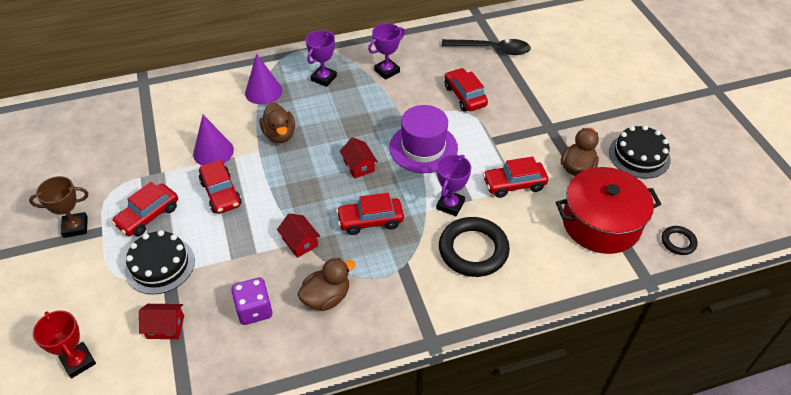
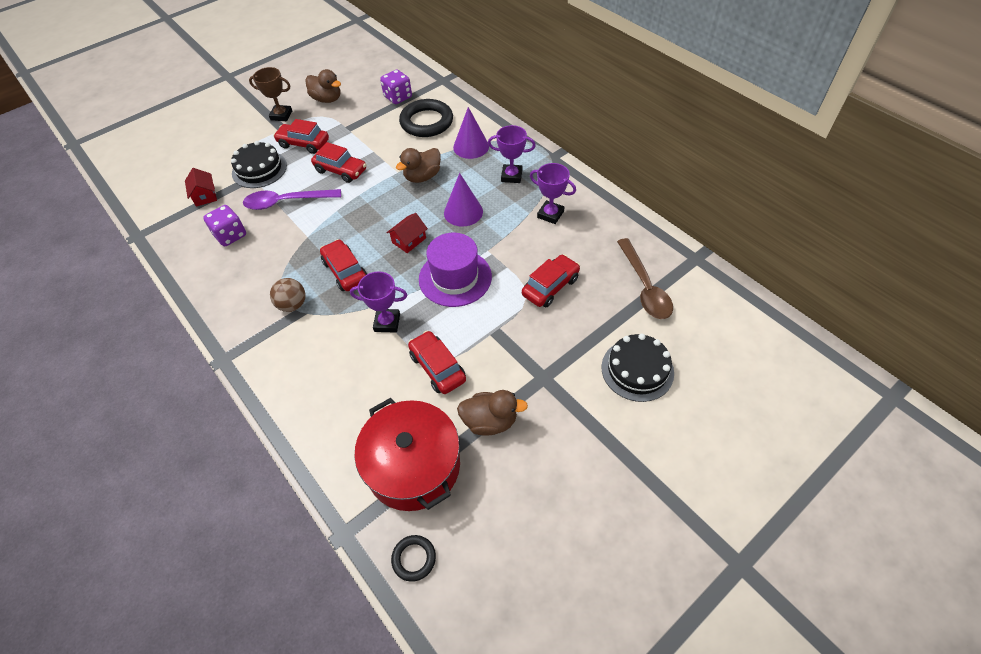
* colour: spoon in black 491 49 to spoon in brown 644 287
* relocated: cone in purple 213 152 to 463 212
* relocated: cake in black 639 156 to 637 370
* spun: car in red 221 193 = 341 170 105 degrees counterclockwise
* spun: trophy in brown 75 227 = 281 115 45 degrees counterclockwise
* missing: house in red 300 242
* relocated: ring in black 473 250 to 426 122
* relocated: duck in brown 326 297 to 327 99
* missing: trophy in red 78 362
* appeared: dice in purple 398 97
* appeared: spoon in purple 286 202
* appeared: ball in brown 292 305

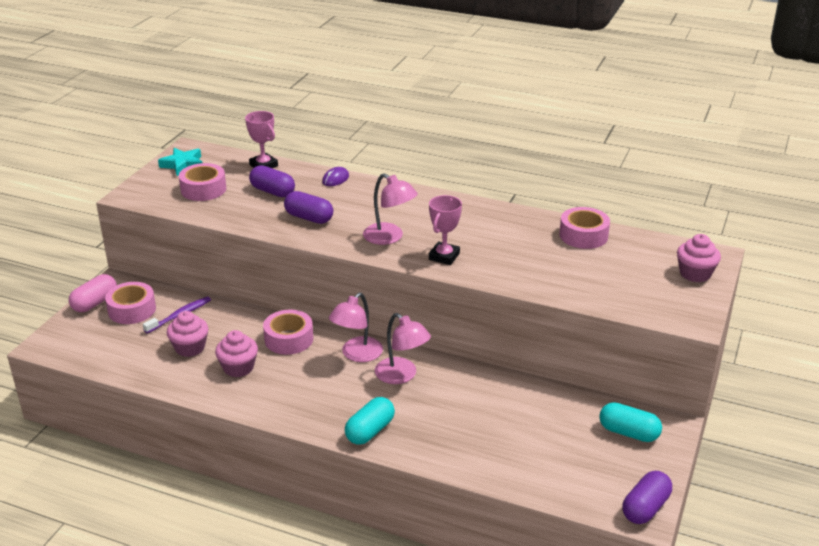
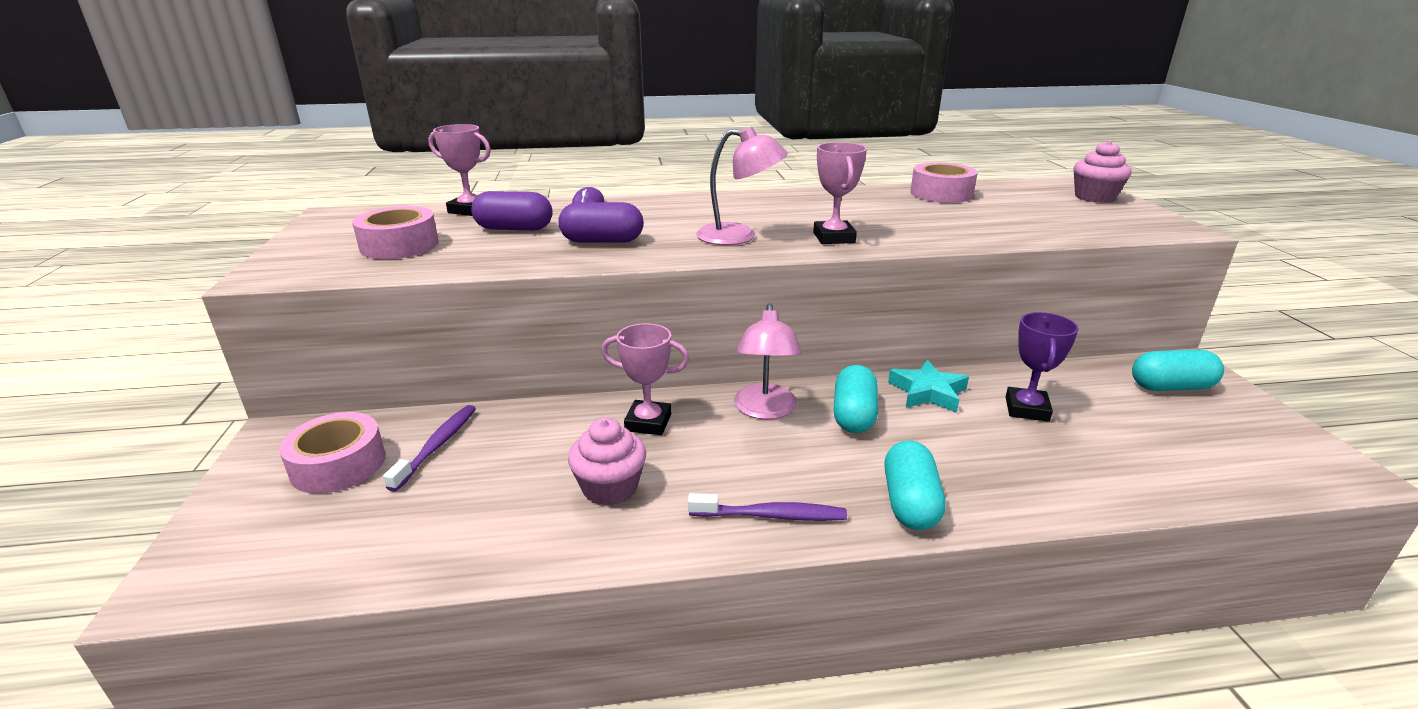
* relocated: star in turquoise 183 165 to 928 392
* missing: capsule in pink 95 303
* exchanged: tape in pink 289 339 to trophy in pink 648 422
* missing: cupcake in pink 190 348
* exchanged: lamp in pink 402 375 to capsule in turquoise 853 415
* missing: capsule in purple 645 508
* appeared: trophy in purple 1026 409
* appeared: toothbrush in purple 771 515

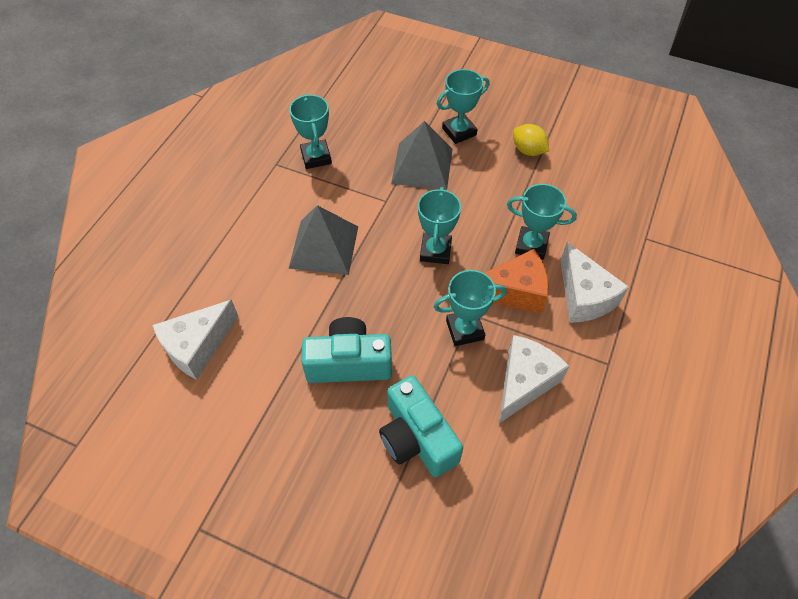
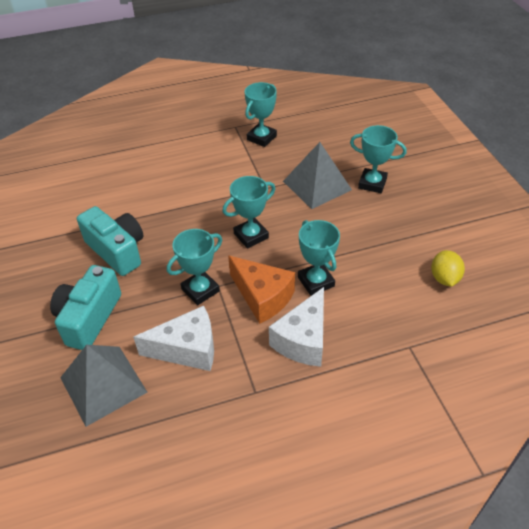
* relocated: lemon in yellow 528 150 to 444 278
* relocated: pyramid in grey 324 247 to 103 384
* spun: trophy in turquoise 464 330 = 200 290 75 degrees counterclockwise
* missing: cheese in white 197 346

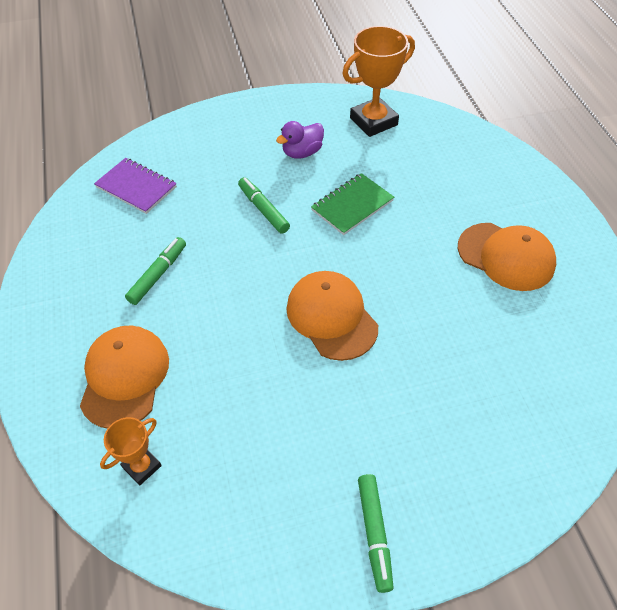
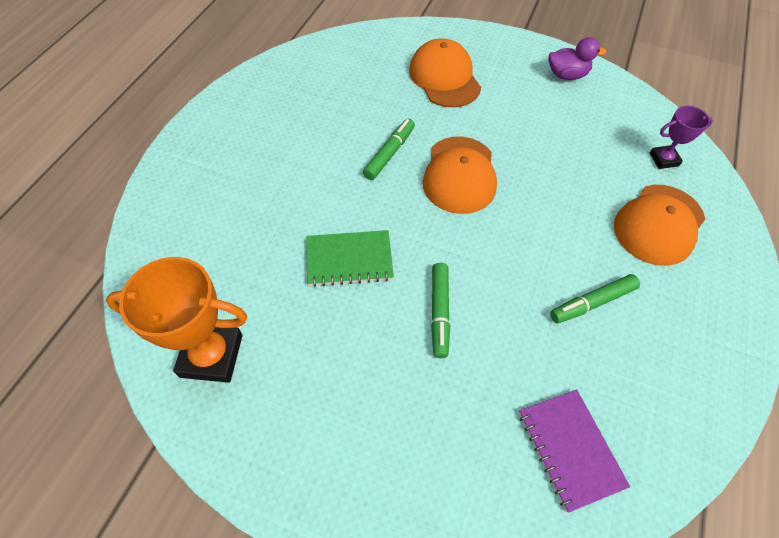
* relocated: duck in purple 302 152 to 566 75
* relocated: cap in orange 506 256 to 444 78
* colour: trophy in orange 142 466 to trophy in purple 664 159
* relocated: marker in green 374 533 to 389 153

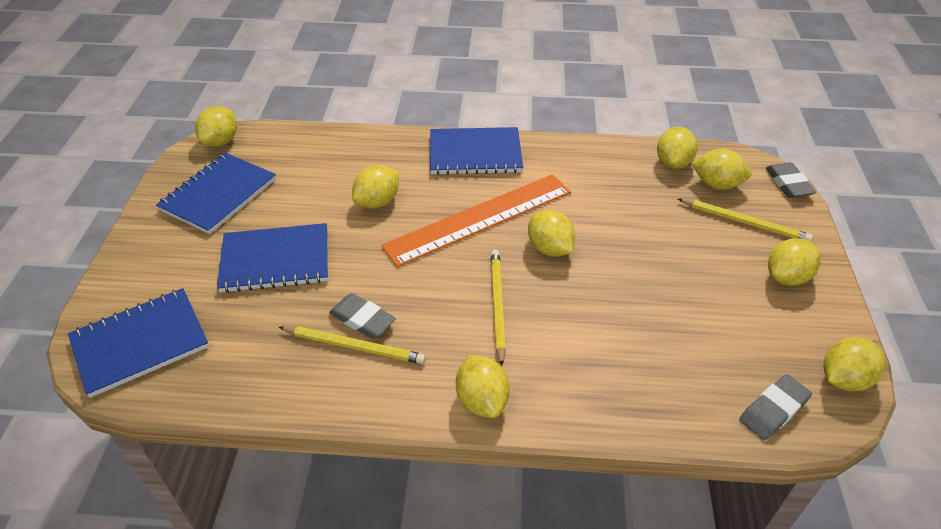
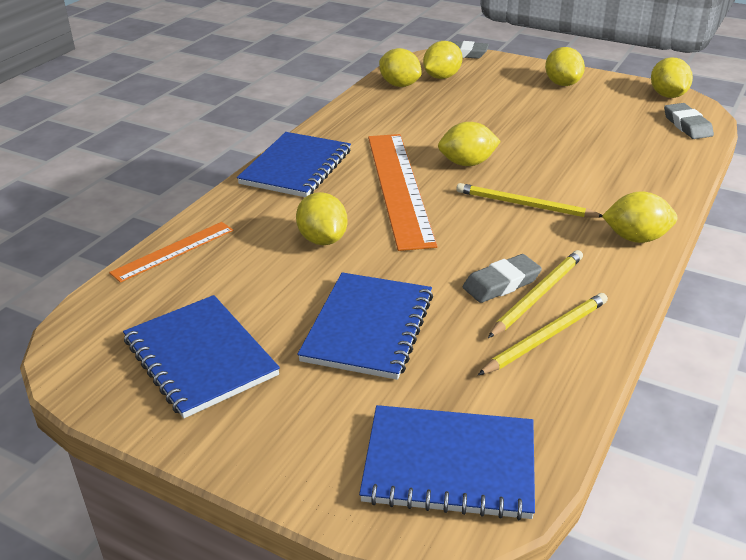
* missing: lemon in yellow 221 141
* relocated: pencil in yellow 745 222 to 546 336
* spun: notebook in blue 140 343 = 449 464 75 degrees counterclockwise
* appeared: ruler in orange 173 251

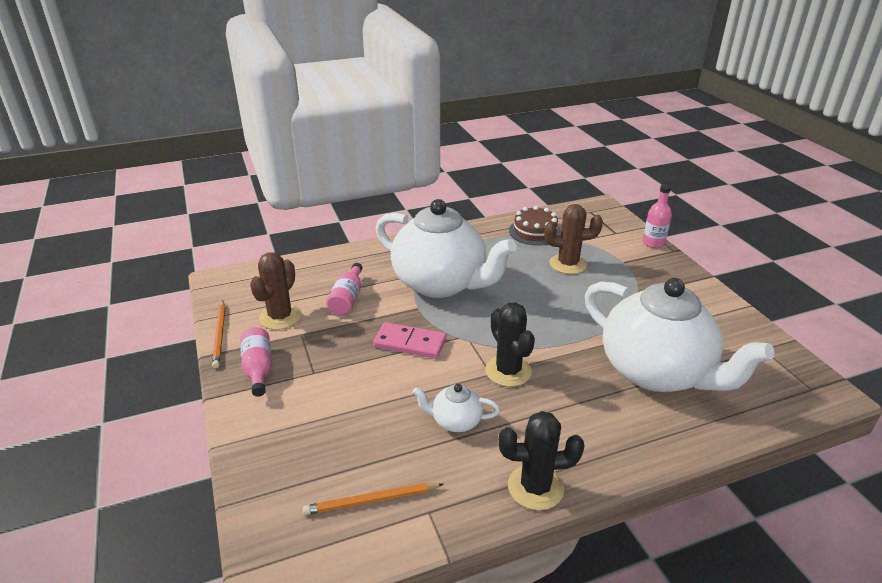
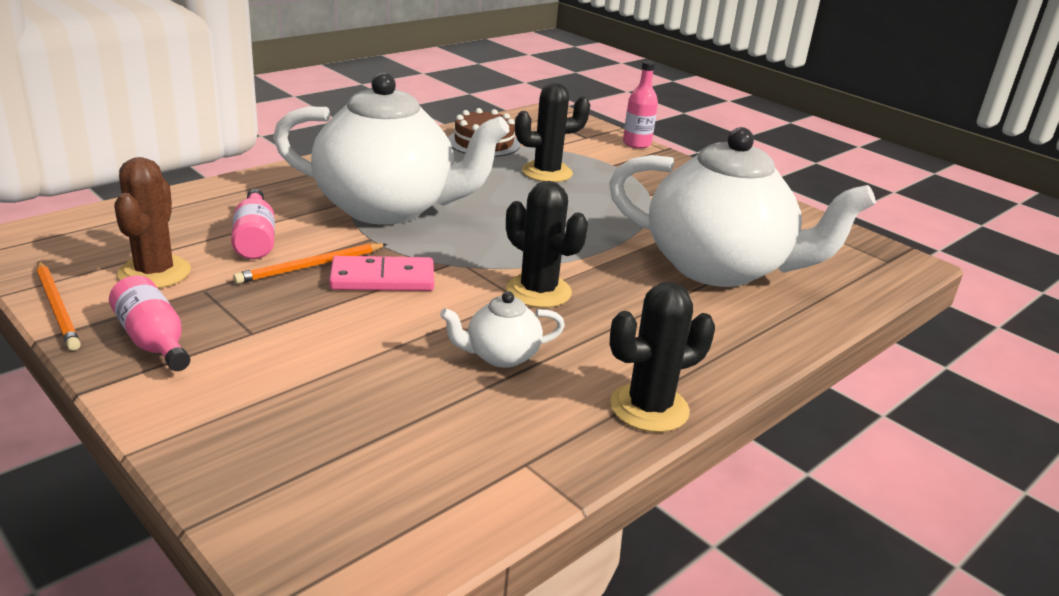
* colour: cactus in brown 568 264 to cactus in black 547 172
* relocated: pencil in orange 371 501 to 310 266

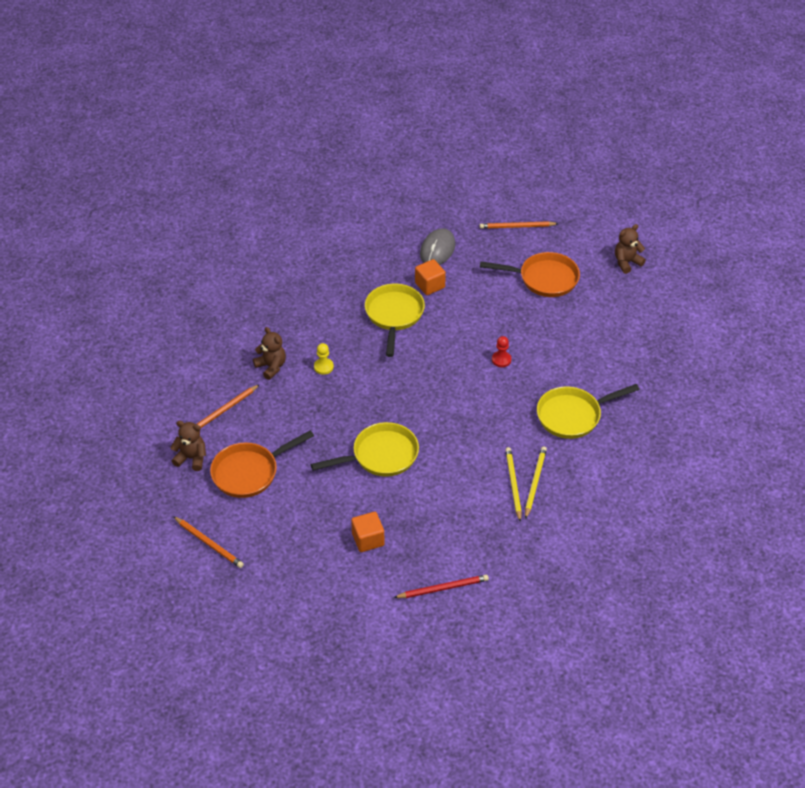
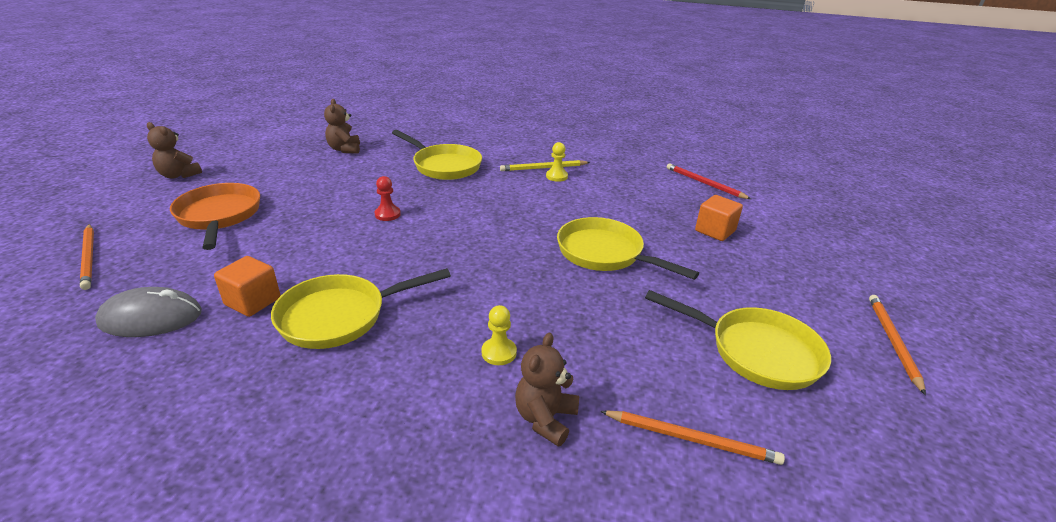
* relocated: teddy bear in brown 191 458 to 344 149
* colour: pan in orange 249 472 to pan in yellow 756 352
* exchanged: pencil in yellow 513 484 to pawn in yellow 556 176

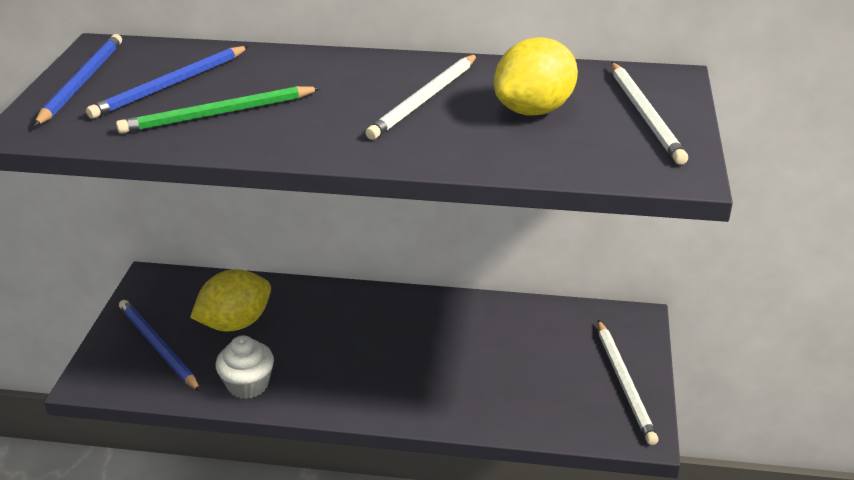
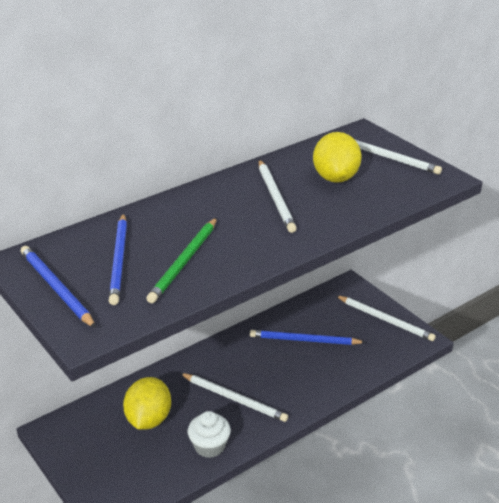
* relocated: pencil in blue 158 347 to 304 340
* appeared: pencil in white 234 399

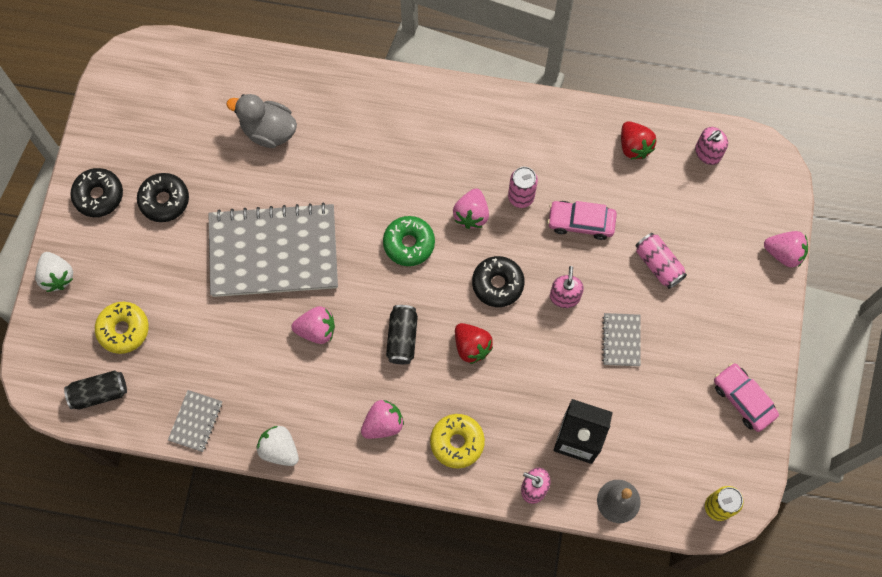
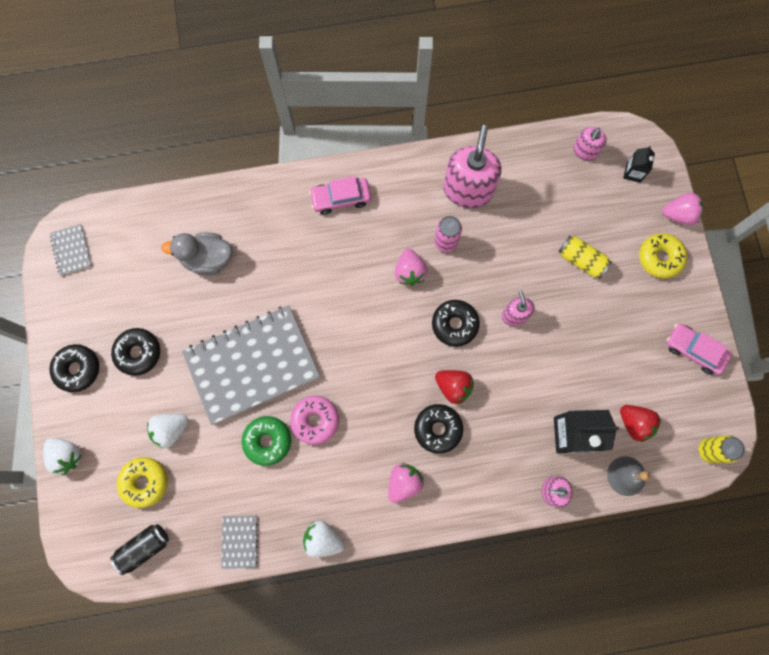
* relocated: strawberry in red 634 146 to 634 423
* relocated: car in pink 581 222 to 341 198
* relocated: donut in green 409 243 to 267 441
* colour: can in pink 658 264 to can in yellow 581 260
* missing: can in black 402 338
* exchanged: strawberry in pink 316 330 to donut in pink 315 420
* relocated: notebook in grey 621 340 to 71 250
* relocated: donut in yellow 457 442 to 660 258
* appeared: soap dispenser in pink 468 190
* appeared: carton in black 633 172
* appeared: donut in black 438 429
* appeared: strawberry in white 171 430

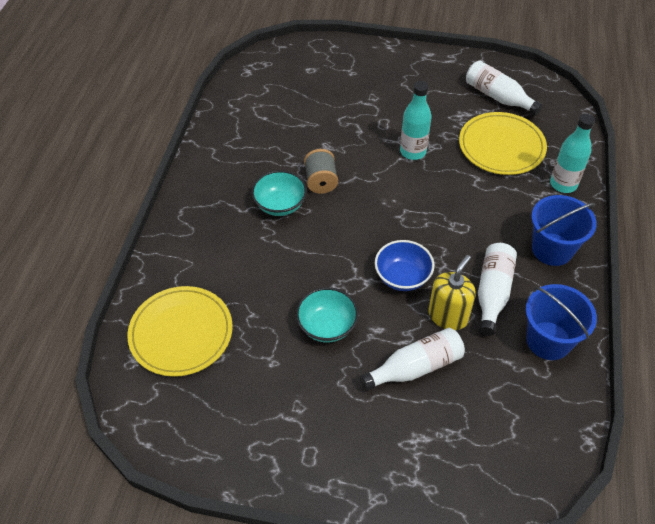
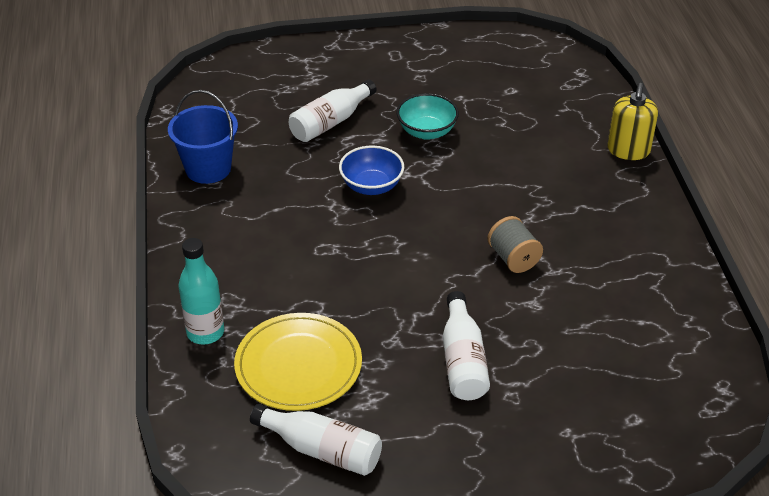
* missing: bottle in turquoise 413 152
* missing: bowl in turquoise 280 205
* missing: bucket in blue 552 249
* relocated: bottle in white 492 292 to 463 360
* relocated: soap dispenser in yellow 448 316 to 628 150
* missing: plate in yellow 181 333

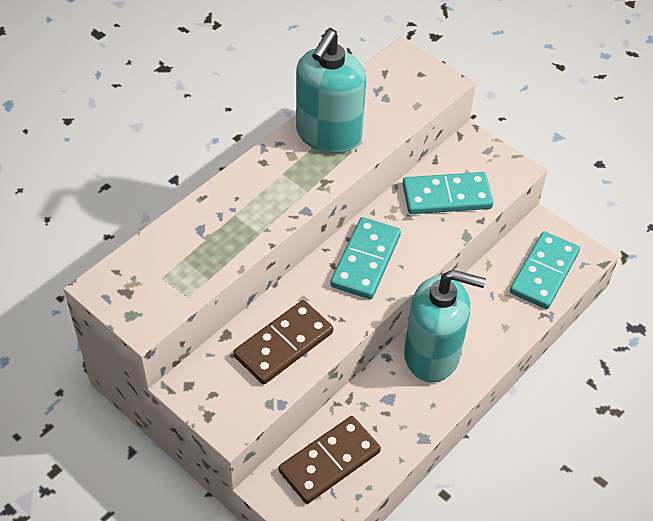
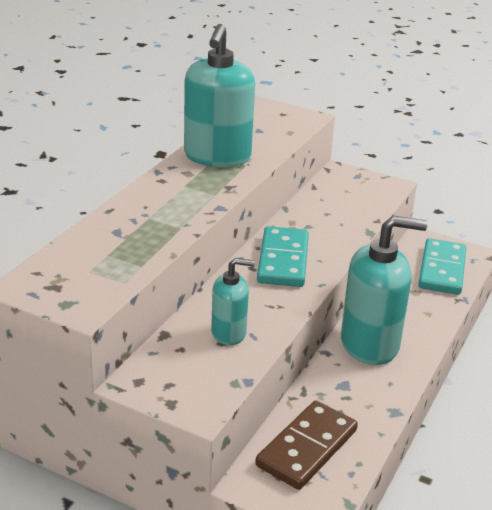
* missing: domino in turquoise 446 196
* exchanged: domino in brown 283 344 to soap dispenser in turquoise 229 333

